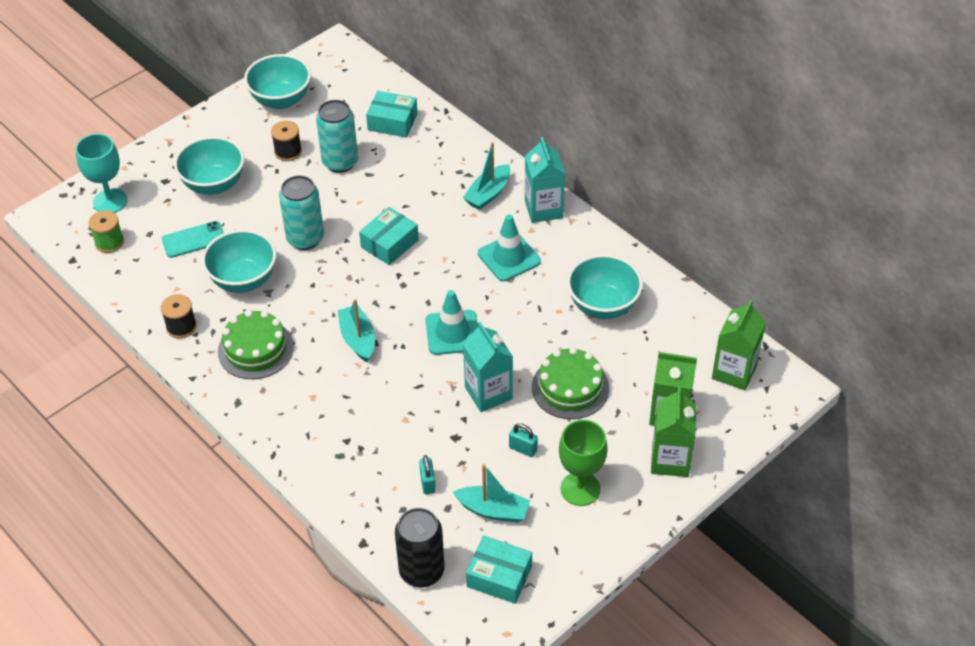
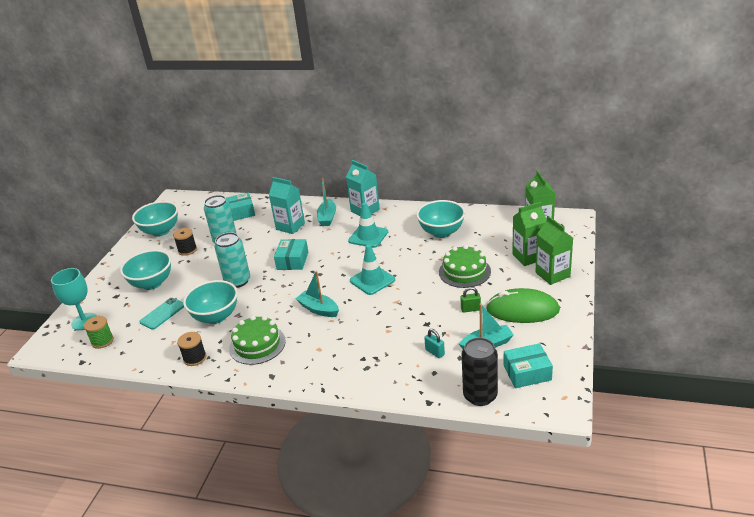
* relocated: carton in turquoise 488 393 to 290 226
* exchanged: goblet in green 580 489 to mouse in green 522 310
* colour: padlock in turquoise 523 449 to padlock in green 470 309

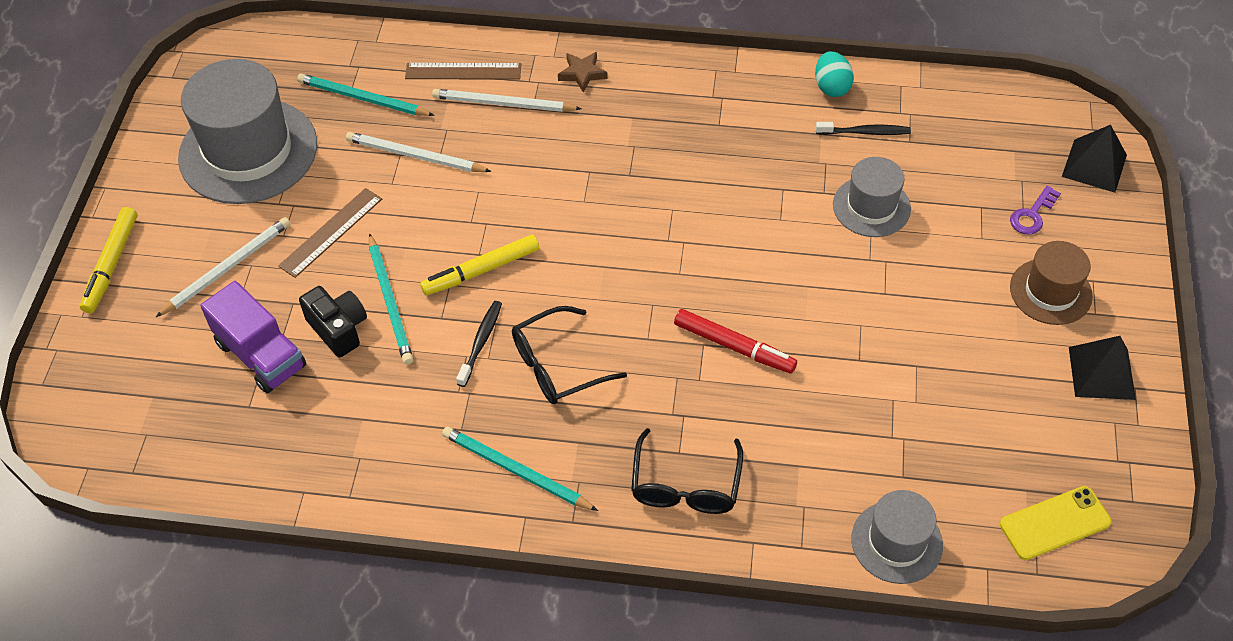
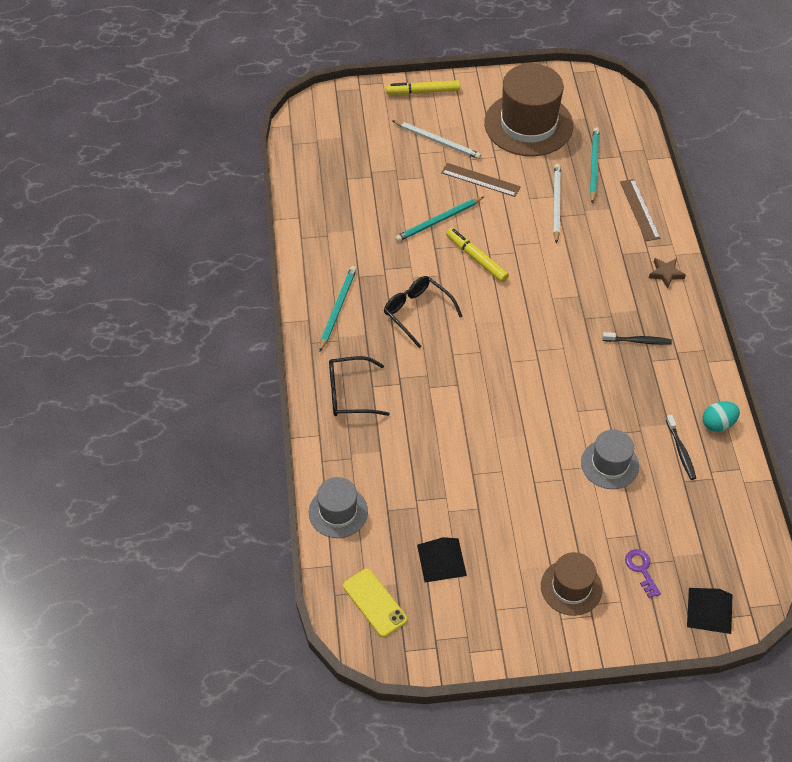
* colour: hat in grey 248 151 to hat in brown 528 124
* missing: pencil in white 503 104
* spun: key in purple 1032 215 = 641 570 45 degrees clockwise
* missing: truck in purple 261 355
* missing: camera in black 338 329
* relocated: toothbrush in black 481 342 to 638 341
* missing: marker in red 734 347
* relocated: pyramid in black 1101 373 to 441 560

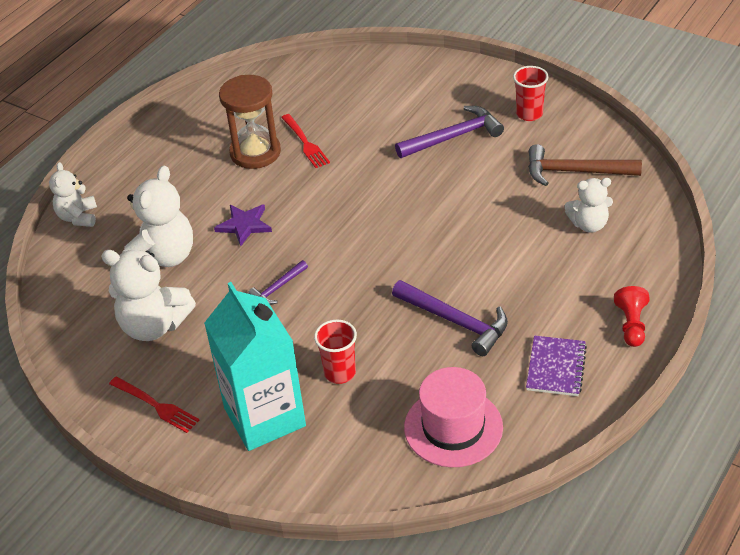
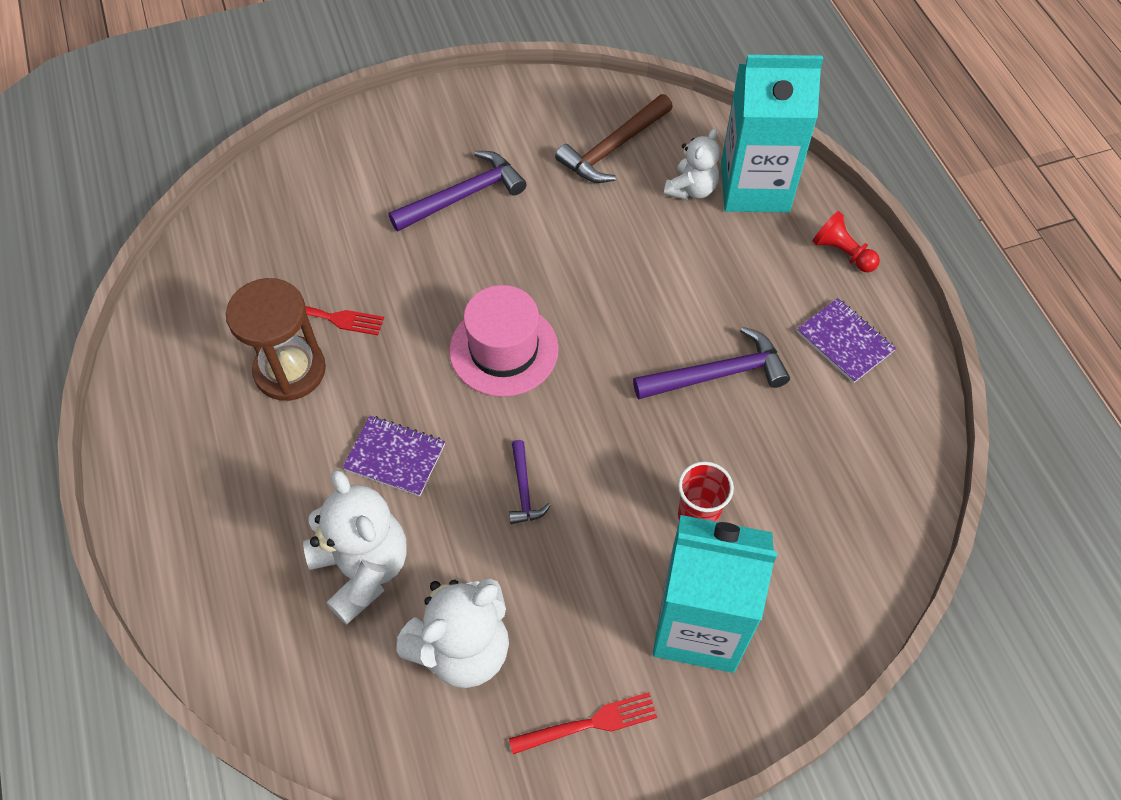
* missing: cup in red 529 114
* spun: hammer in purple 454 137 = 464 196 45 degrees clockwise
* missing: teddy bear in white 78 217
* exchanged: star in purple 244 225 to notebook in purple 395 457
* relocated: hat in pink 453 427 to 504 350
* appeared: carton in turquoise 754 187

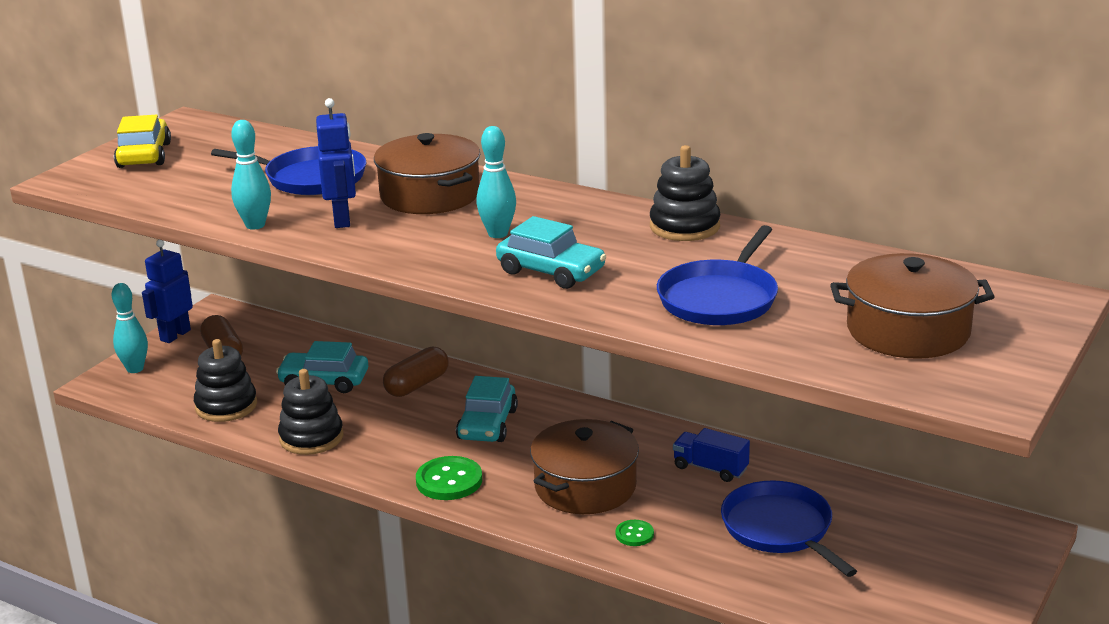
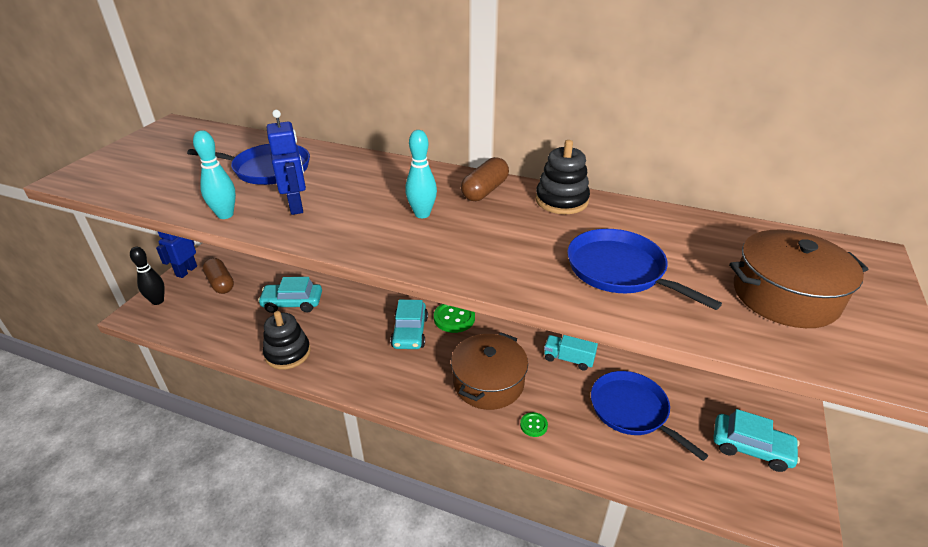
* missing: car in yellow 144 155
* missing: pot in brown 430 195
* relocated: car in turquoise 551 271 to 751 448
* spun: pan in blue 720 298 = 619 270 120 degrees clockwise
* colour: bowling pin in turquoise 135 369 to bowling pin in black 158 301
* missing: stacking toy in black 226 406
* relocated: capsule in brown 417 385 to 485 191
* colour: truck in blue 710 468 to truck in turquoise 568 359
* relocated: button in green 449 481 to 454 318

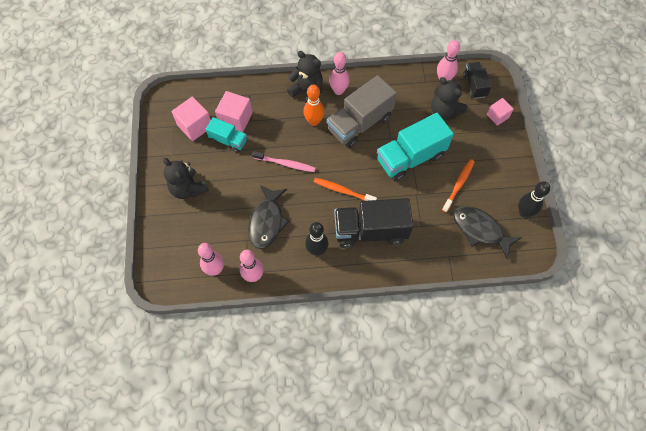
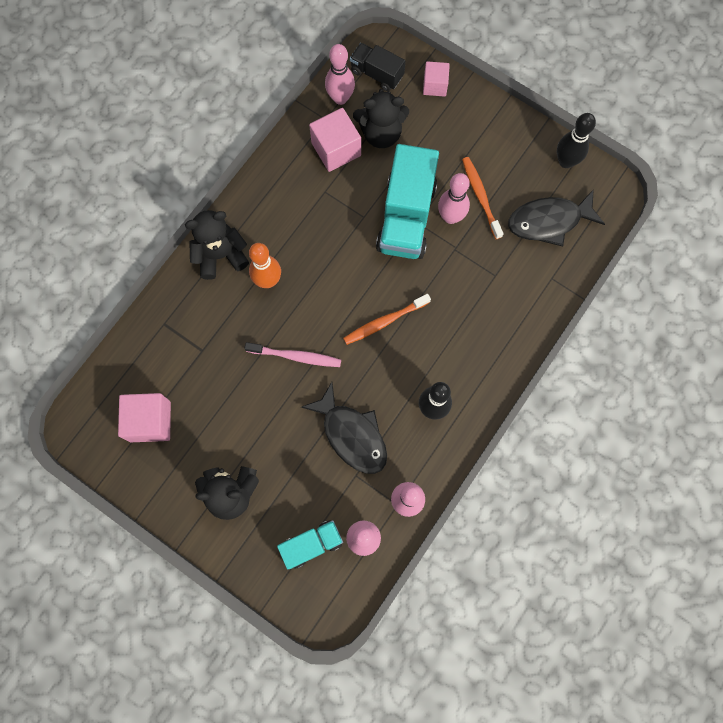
* relocated: bowling pin in pink 338 91 to 450 217
* missing: truck in grey 359 123
* relocated: cube in pink 236 119 to 336 149
* relocated: truck in turquoise 228 140 to 312 544
* spun: toothbrush in pink 285 164 = 296 356 45 degrees clockwise
* missing: truck in black 370 231

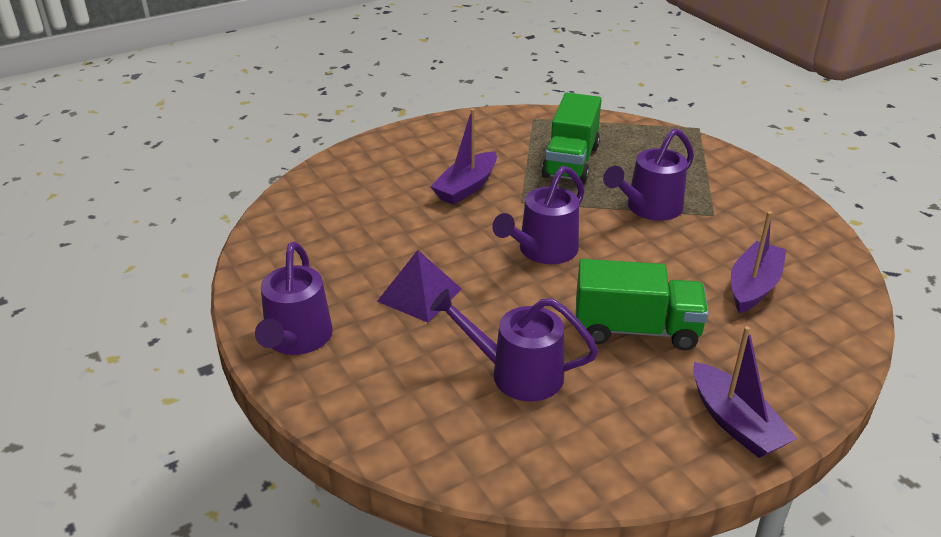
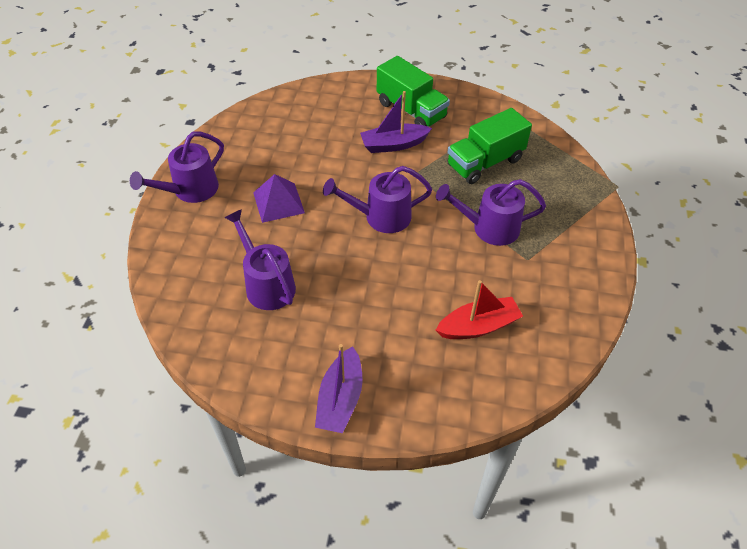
* colour: boat in purple 753 286 to boat in red 478 326
* relocated: truck in green 636 329 to 411 110

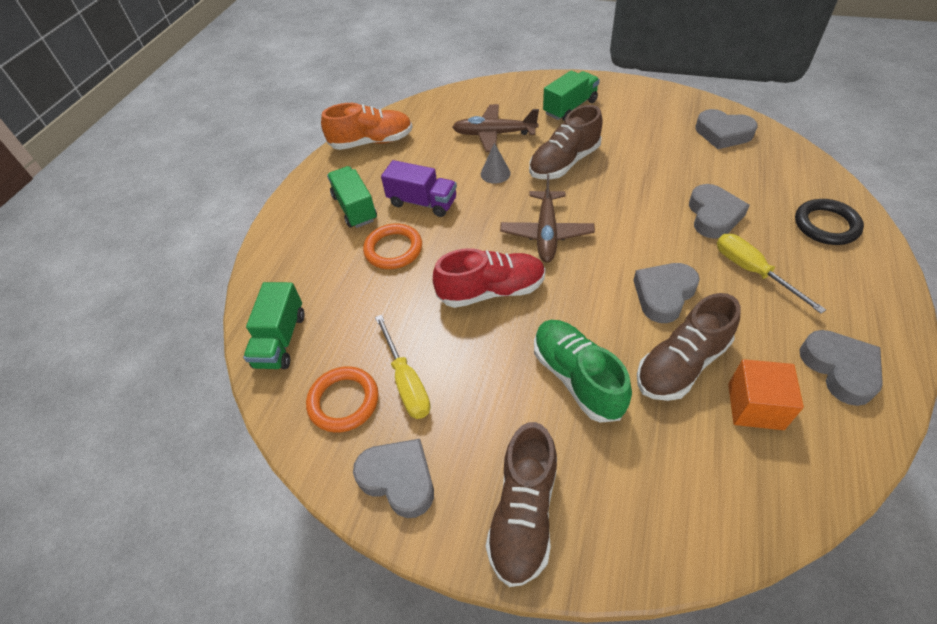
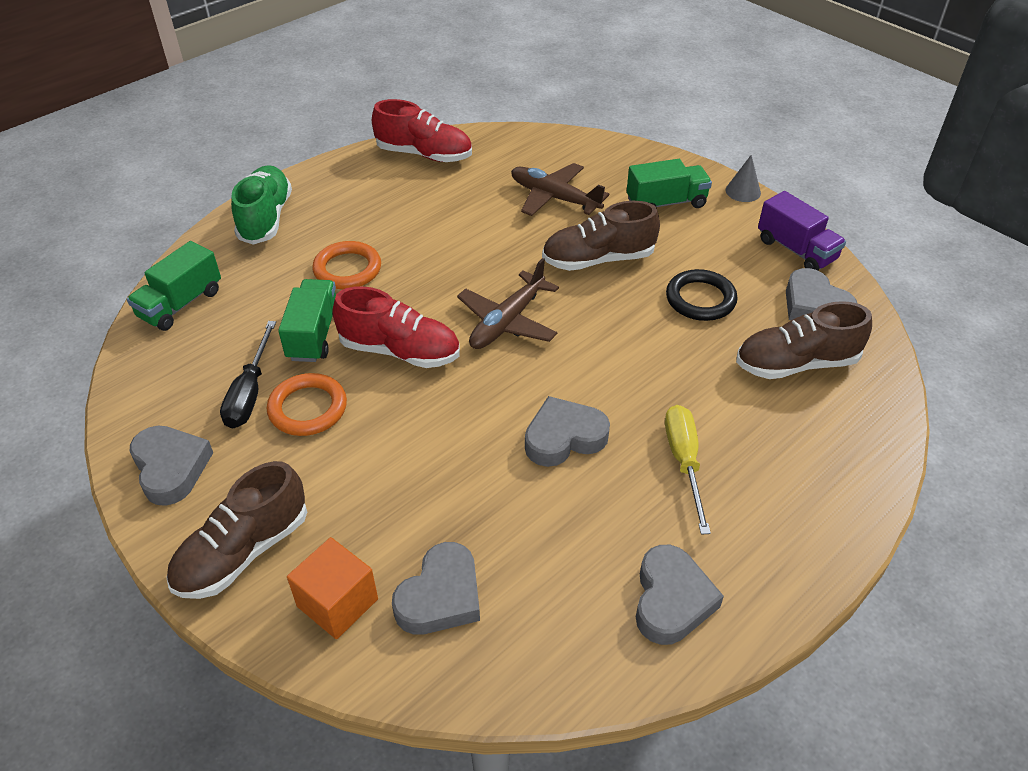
* colour: shoe in orange 372 142 to shoe in red 424 154
* relocated: cone in grey 495 173 to 743 191
* relocated: truck in purple 422 202 to 796 250
* relocated: truck in green 355 208 to 314 334
* relocated: heart in grey 713 215 to 440 596
* relocated: ring in black 826 225 to 700 299
* relocated: shoe in brown 681 364 to 796 364
* colour: screwdriver in yellow 406 381 to screwdriver in black 250 392
* relocated: shoe in green 577 378 to 266 218
* relocated: cube in orange 755 406 to 337 603
* relocated: ring in orange 344 401 to 308 408

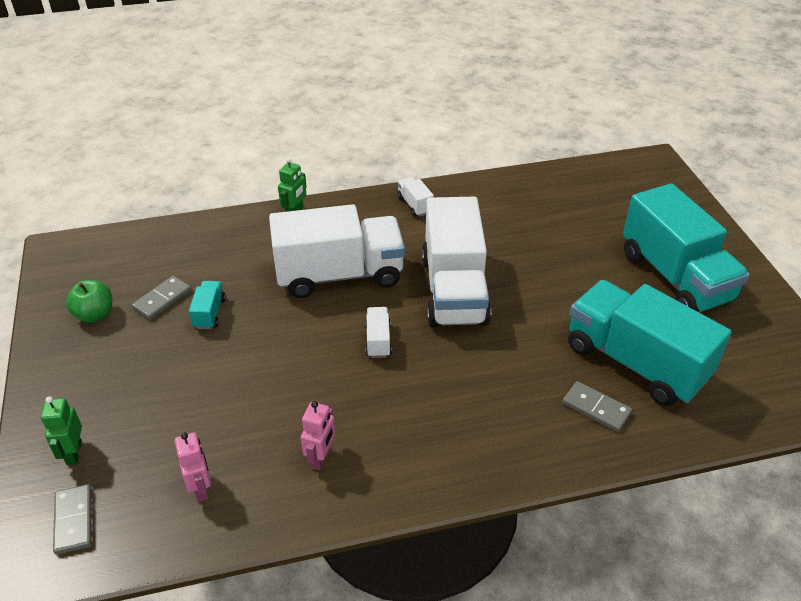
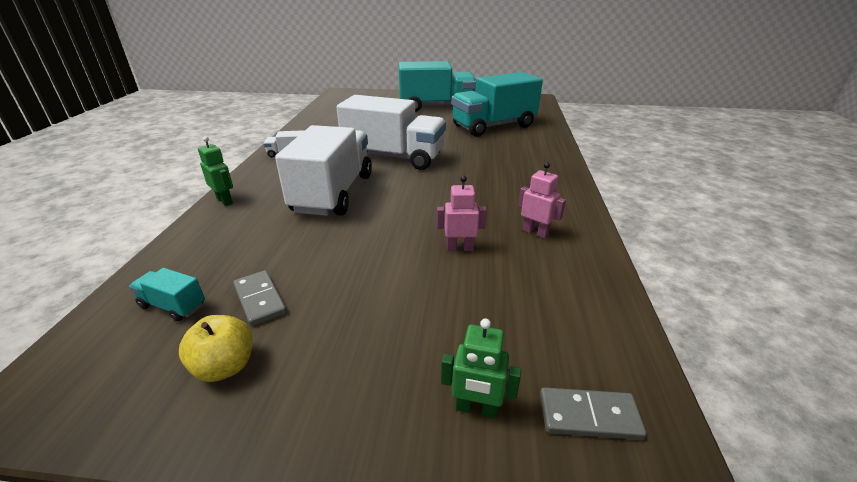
* colour: apple in green 95 314 to apple in yellow 225 366
* relocated: truck in turquoise 209 313 to 173 306
* missing: truck in white 378 340
* missing: domino in grey 596 408
* relocated: robot in pink 201 488 to 459 248

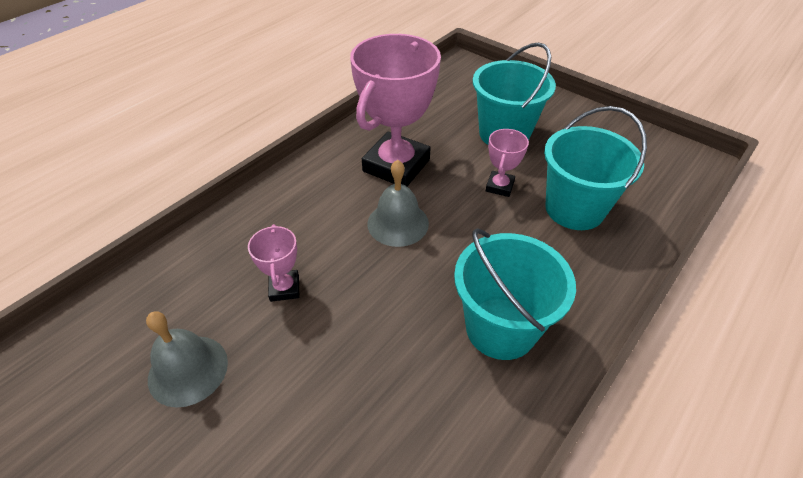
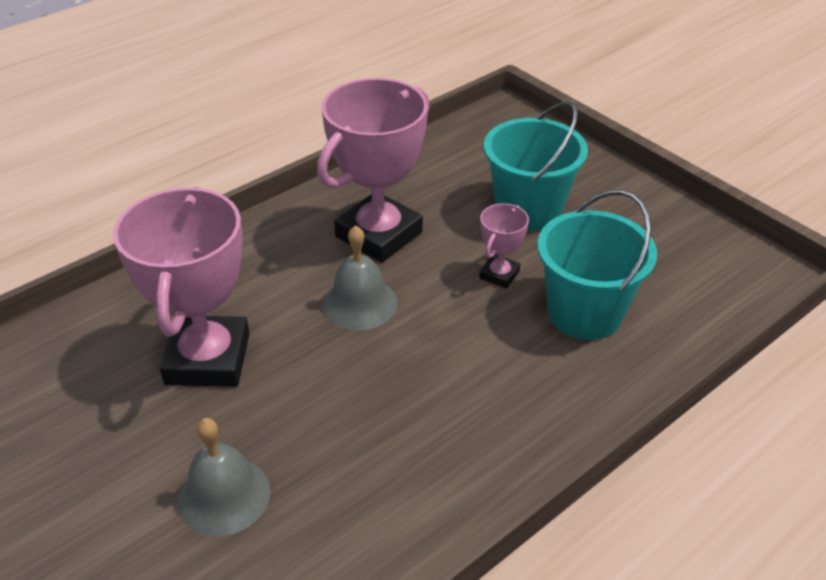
* size: trophy in pink 284 288 = 208 359 x2.16
* missing: bucket in turquoise 500 328
* relocated: bell in grey 188 370 to 224 495

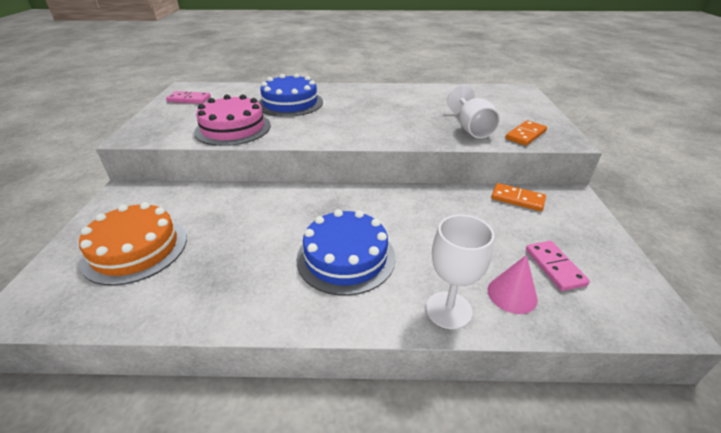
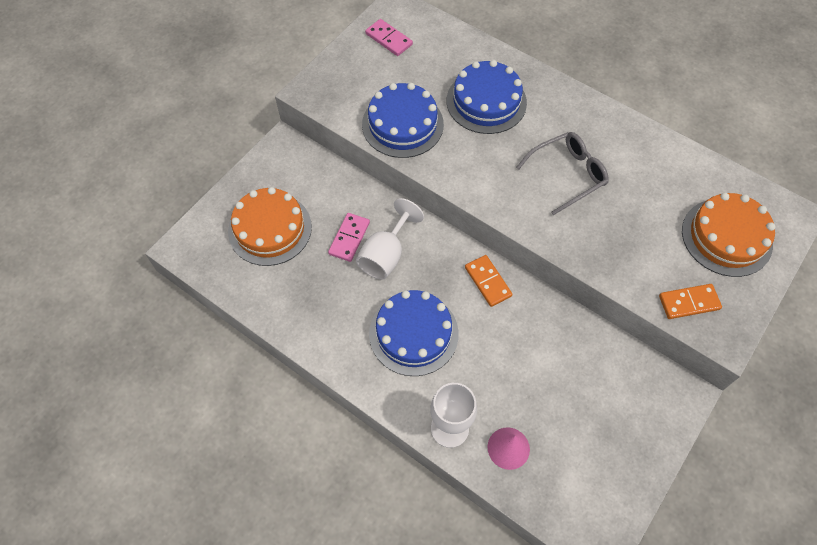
* relocated: goblet in white 471 129 to 386 255
* colour: cake in pink 233 128 to cake in blue 402 124
* relocated: domino in orange 517 199 to 487 282
* relocated: domino in pink 554 267 to 349 238
* appeared: glasses in grey 568 174
* appeared: cake in orange 726 237

